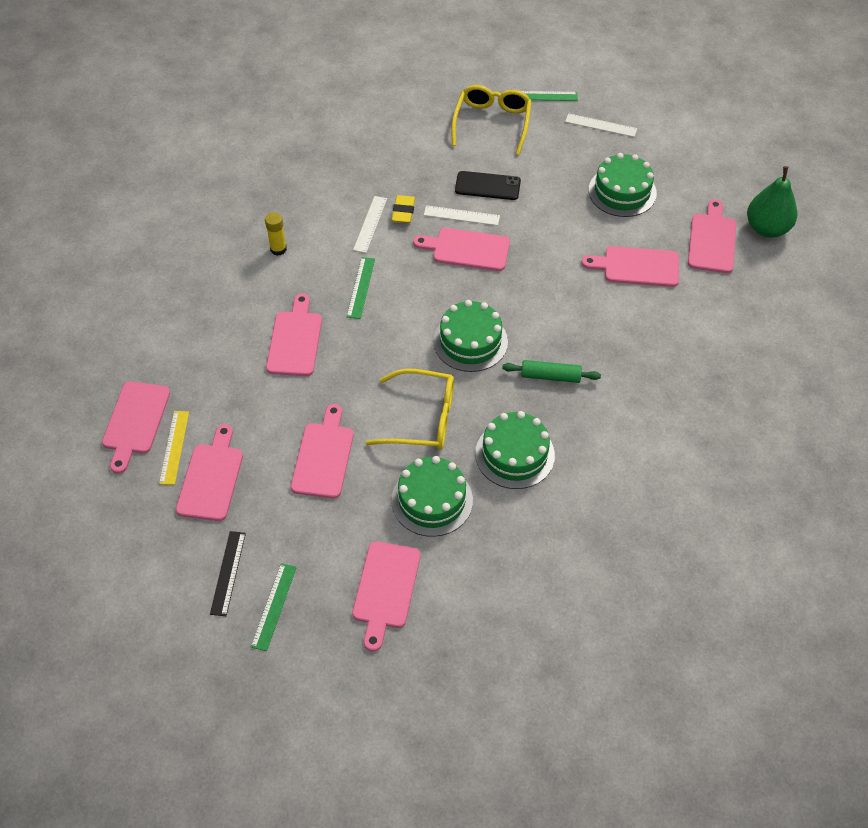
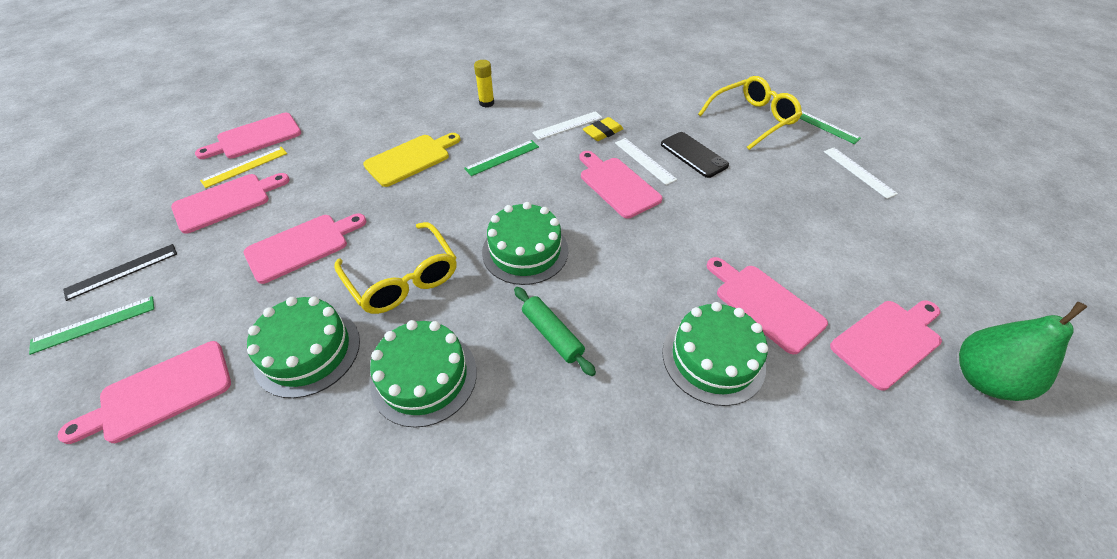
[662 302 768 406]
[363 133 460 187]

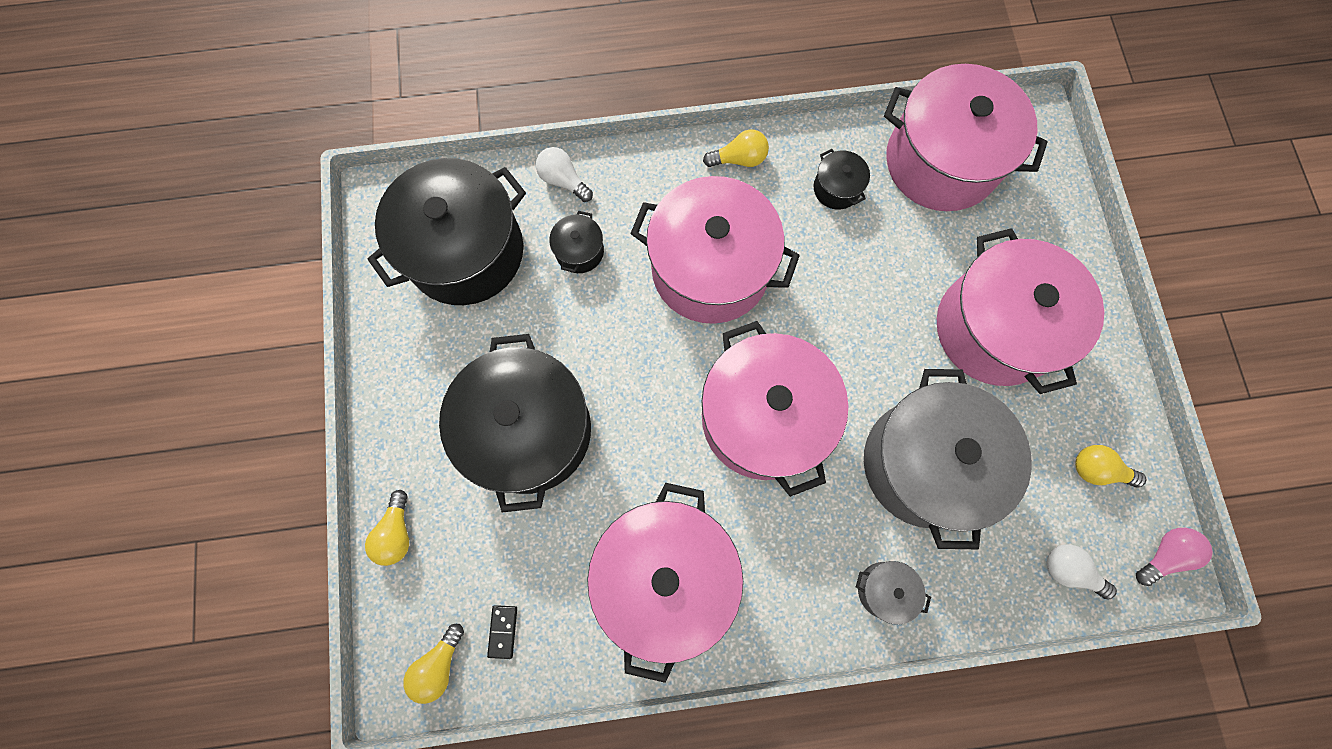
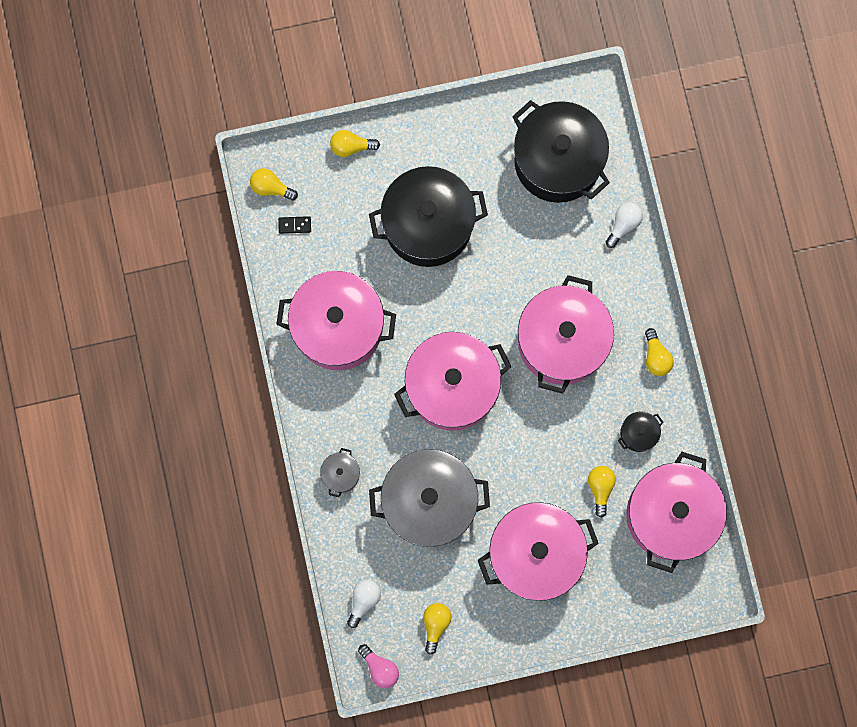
[549 211 604 273] (first image)
[588 466 616 518]

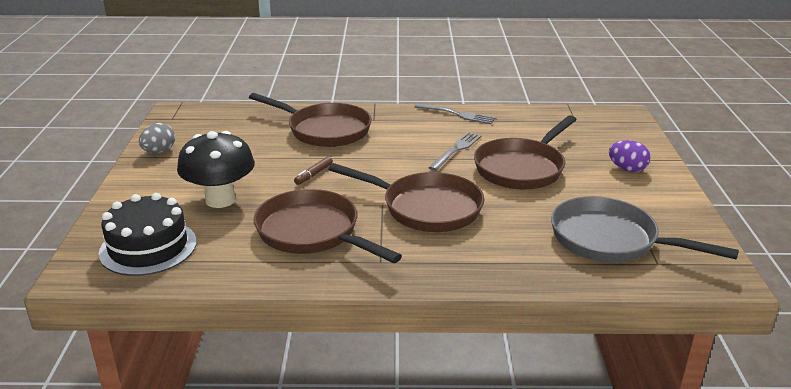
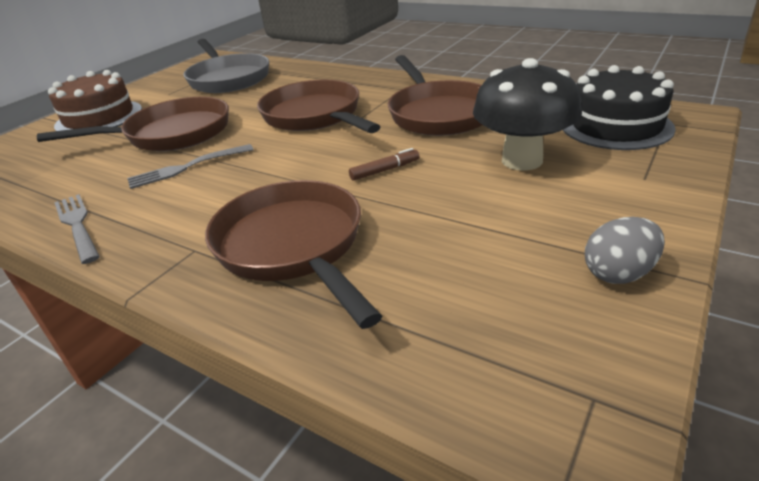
[48 70 142 131]

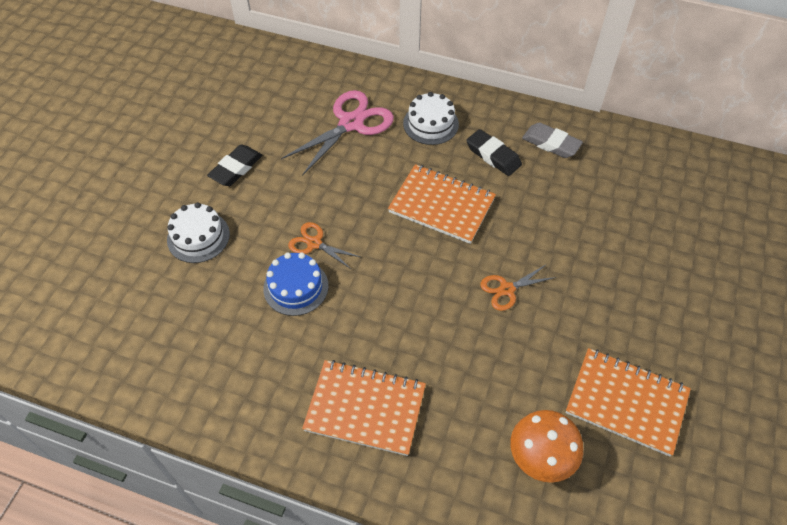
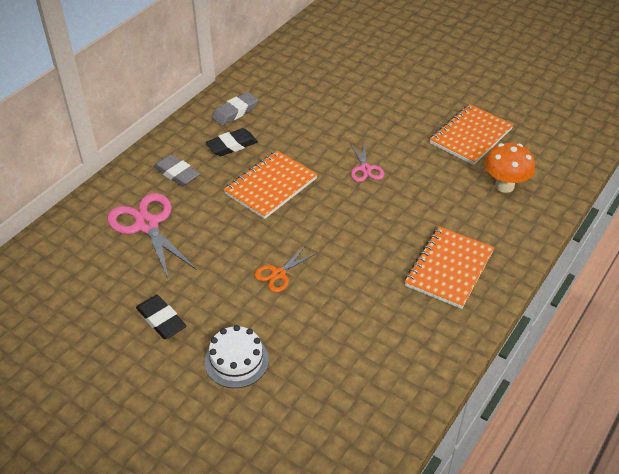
[263 252 329 316] (first image)
[153 154 200 186]
[350 143 384 182]

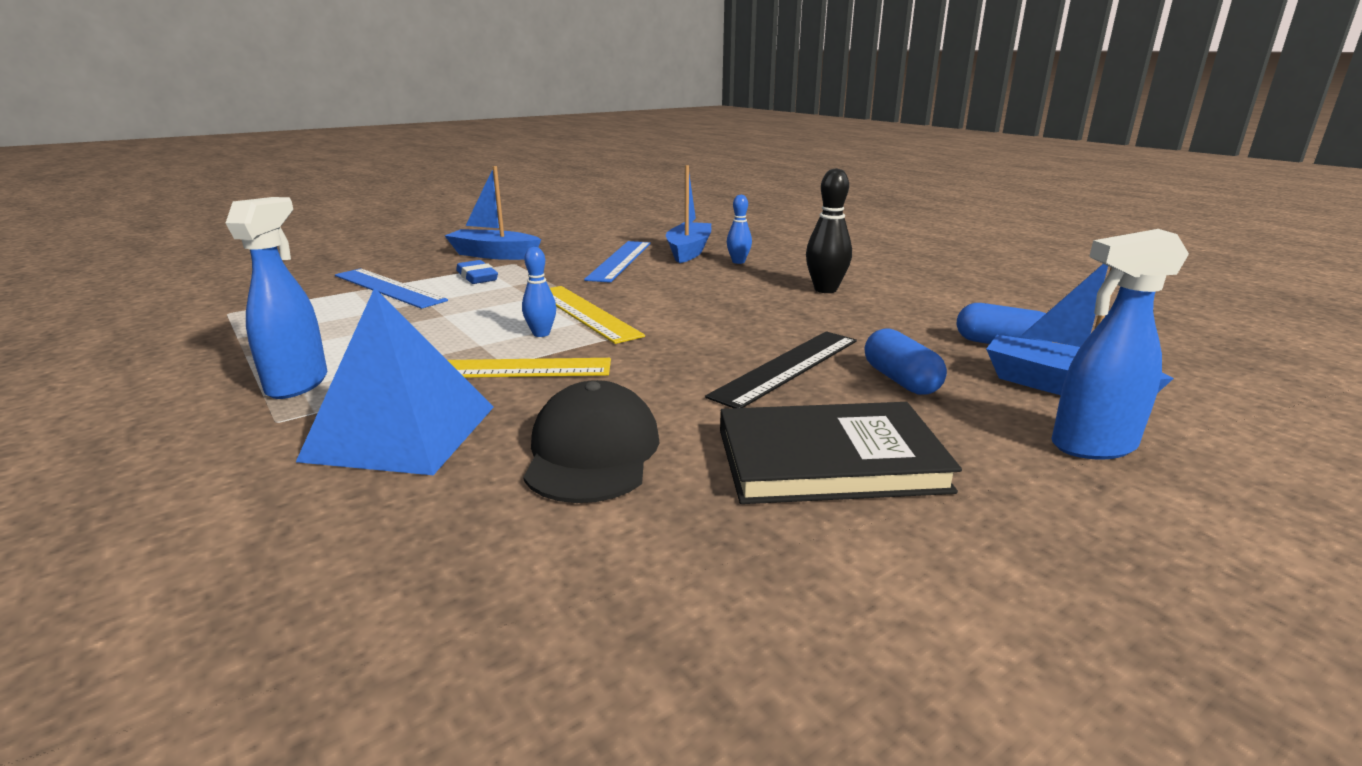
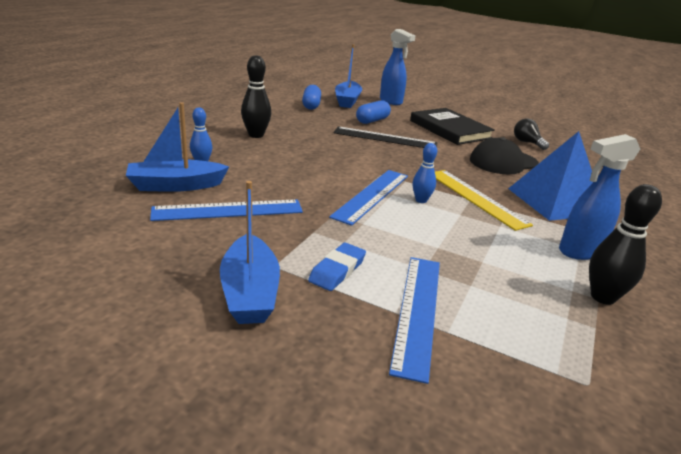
[514 119 549 150]
[589 184 662 305]
[329 170 408 226]

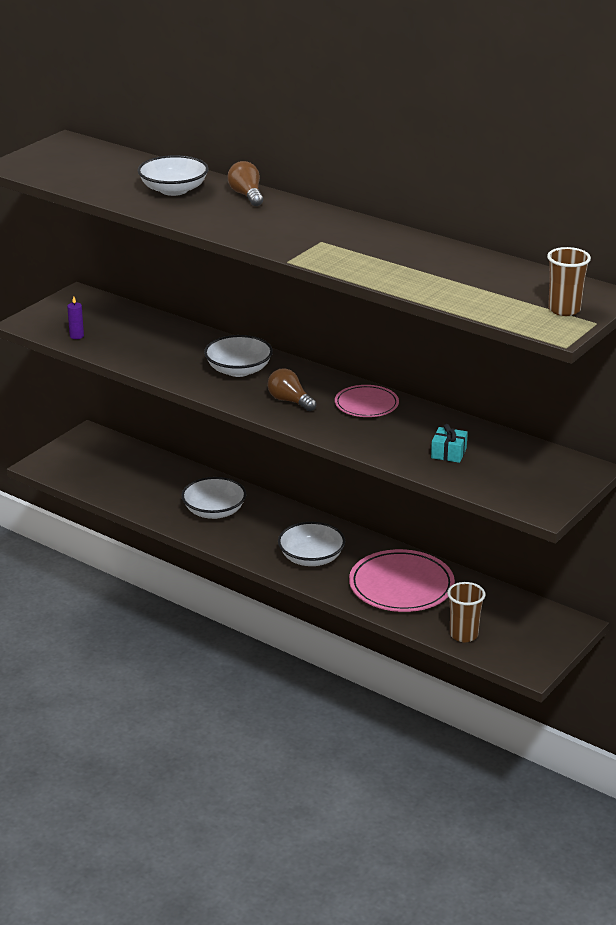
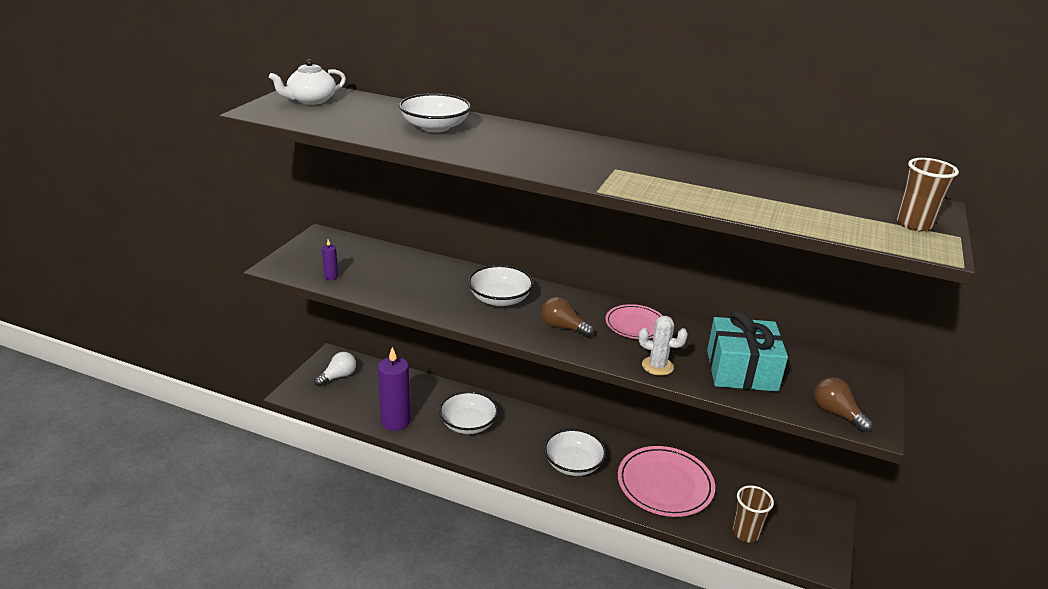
[269 59 346 105]
[314 352 356 387]
[378 347 410 431]
[639 316 688 376]
[814 377 873 432]
[707 310 788 392]

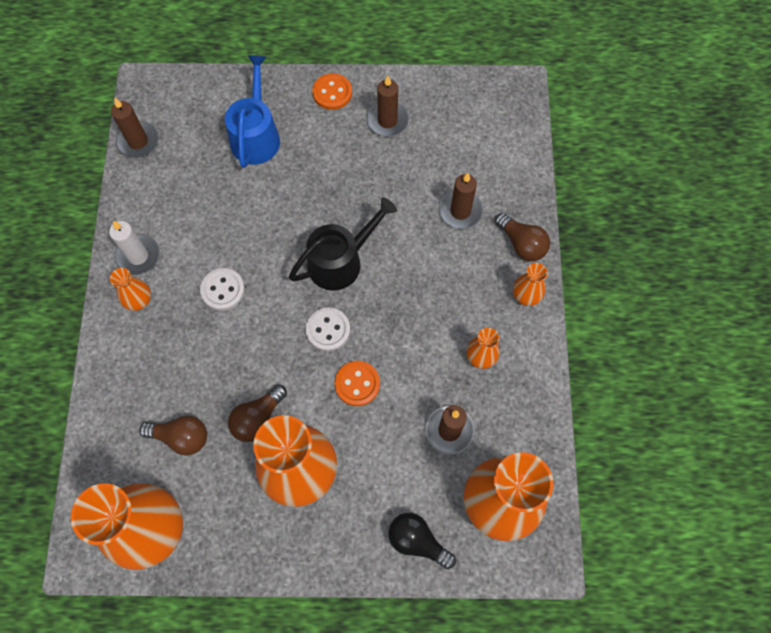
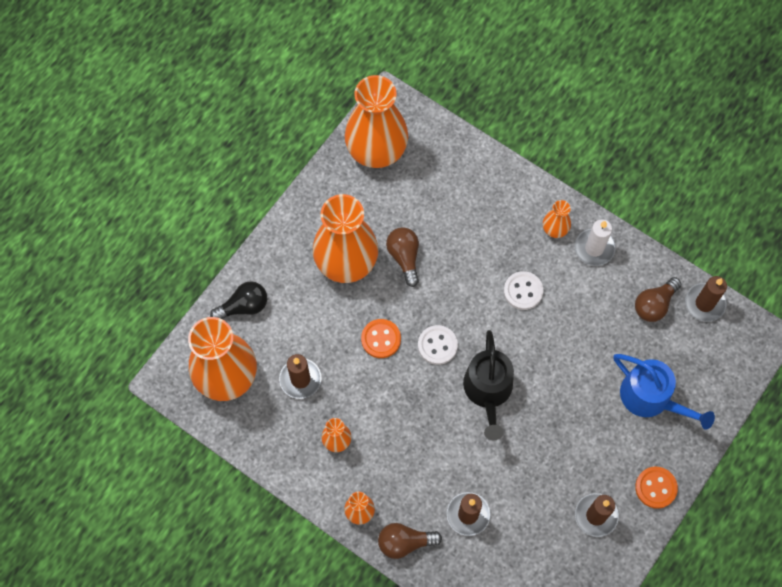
[635 277 681 322]

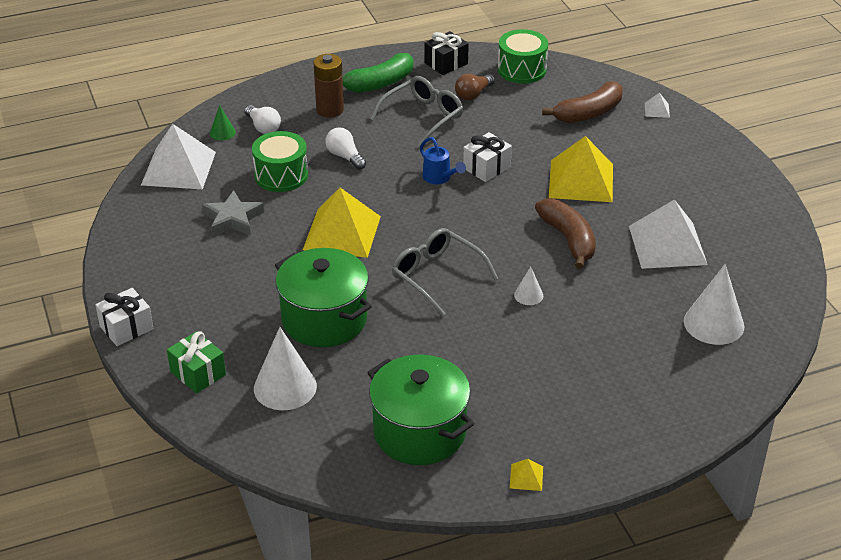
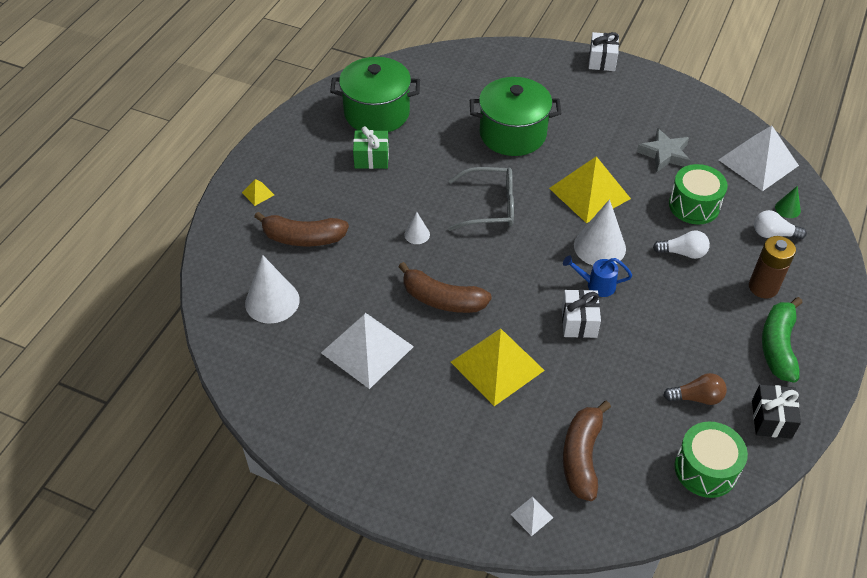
[370 76 463 147] (first image)
[254 212 349 246]
[353 126 389 169]
[574 199 626 265]
[242 179 274 206]
[663 373 727 405]

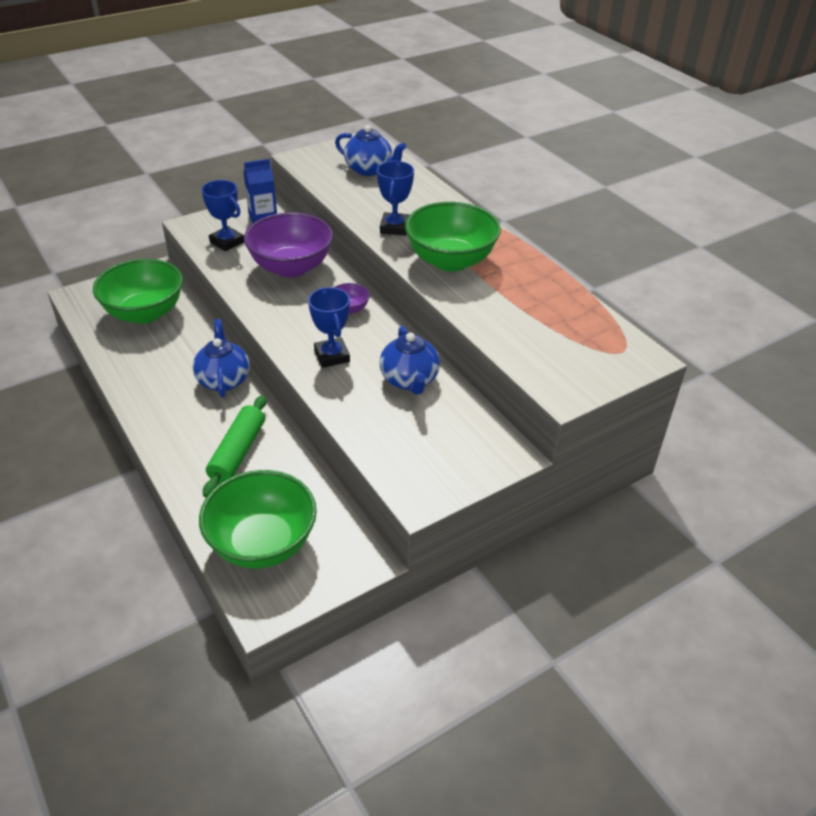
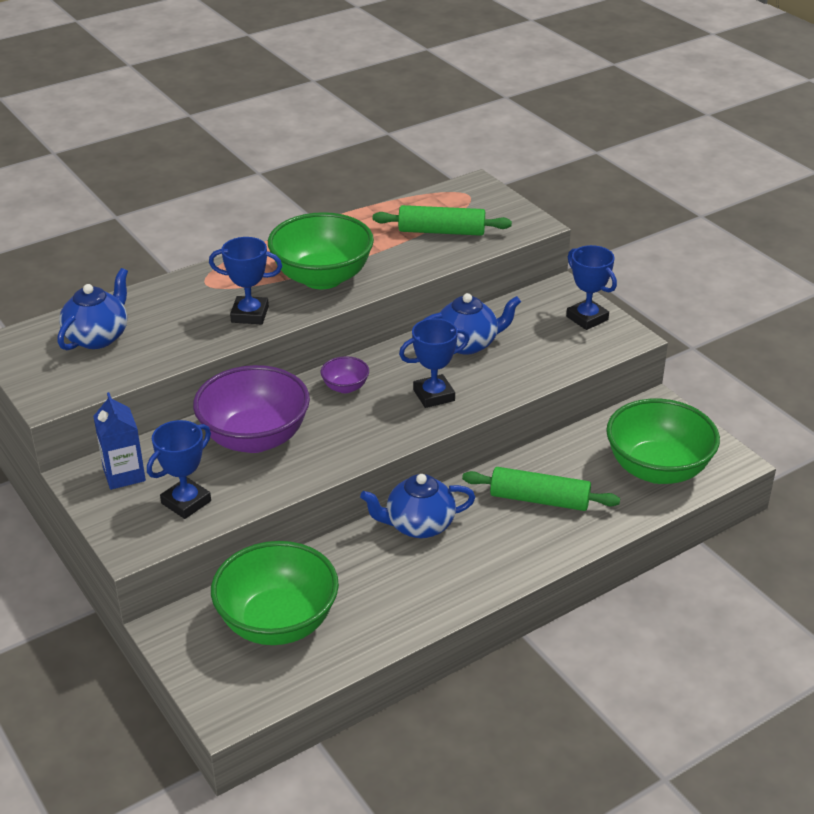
[373 205 512 236]
[566 245 617 330]

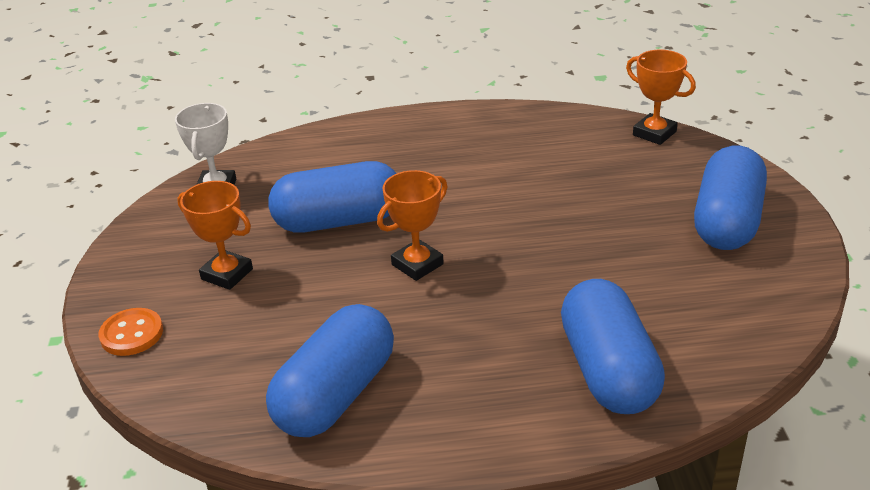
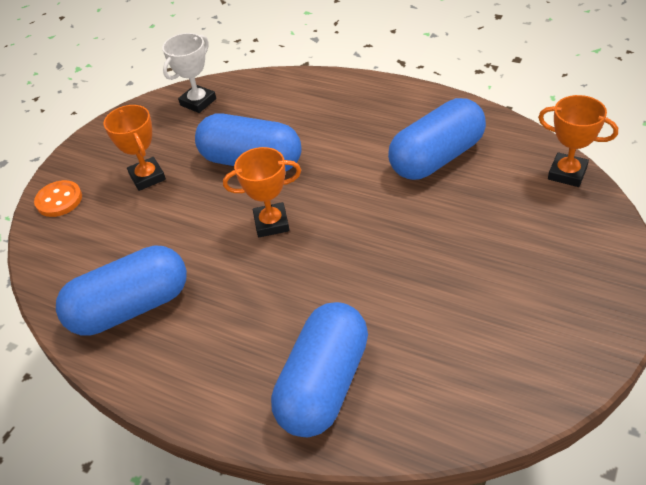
[388 98 486 180]
[538 95 618 187]

